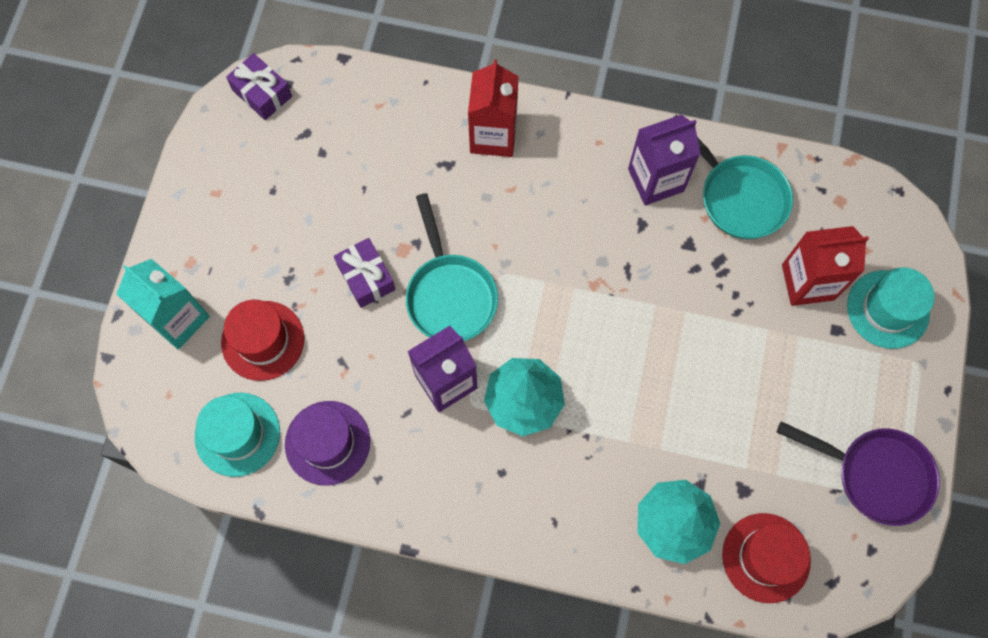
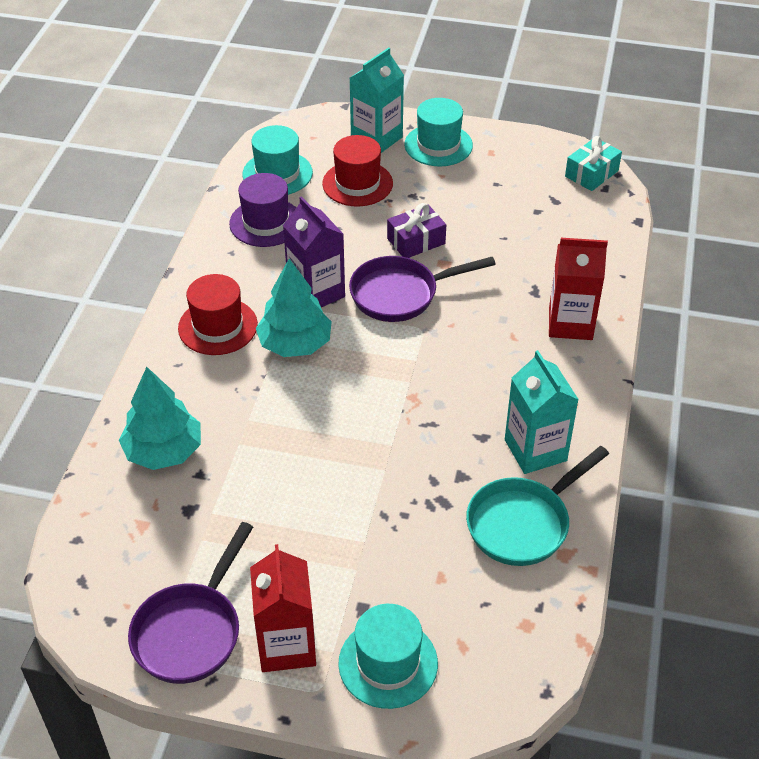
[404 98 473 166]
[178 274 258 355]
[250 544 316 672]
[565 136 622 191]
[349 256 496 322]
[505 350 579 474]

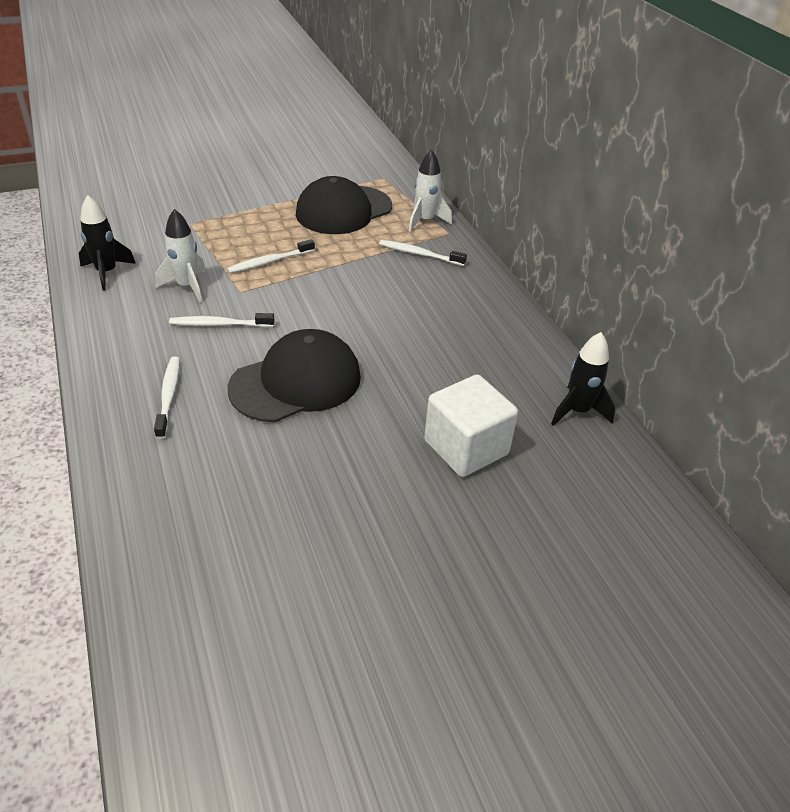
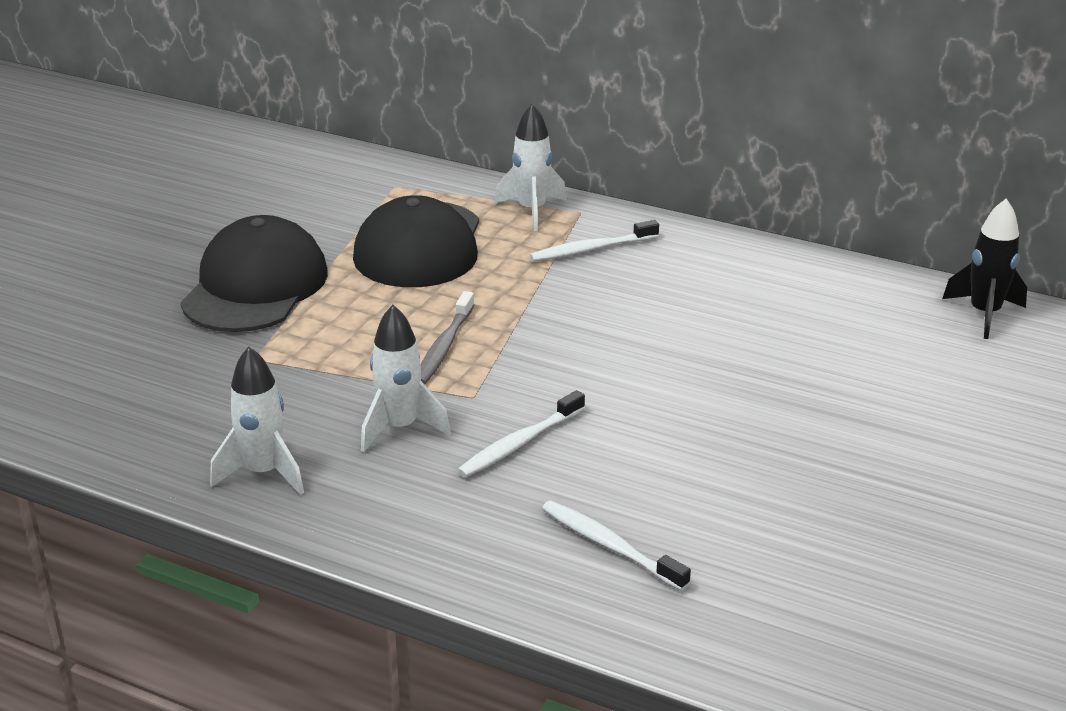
[424 374 518 477] (first image)
[180 215 328 332]
[210 346 304 495]
[421 291 475 385]

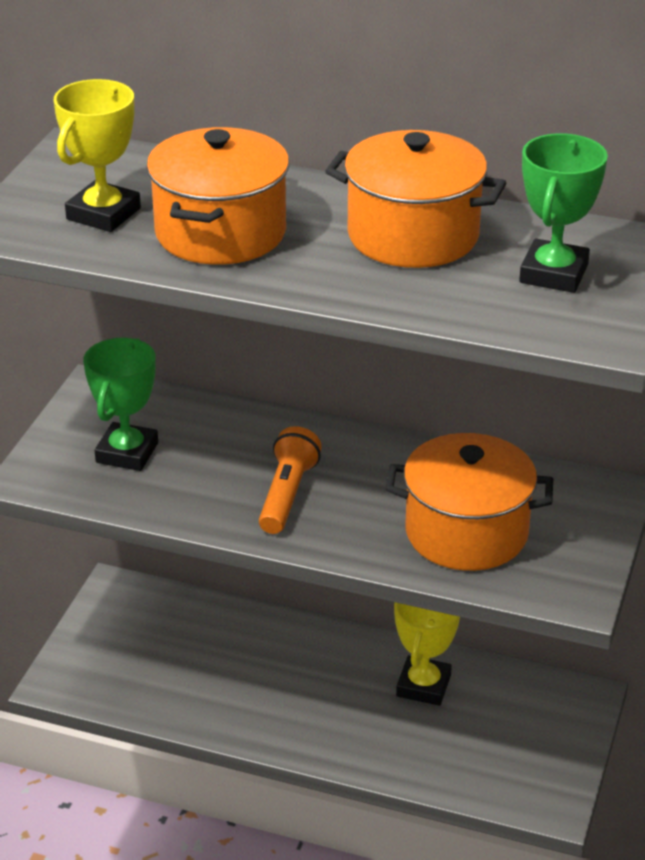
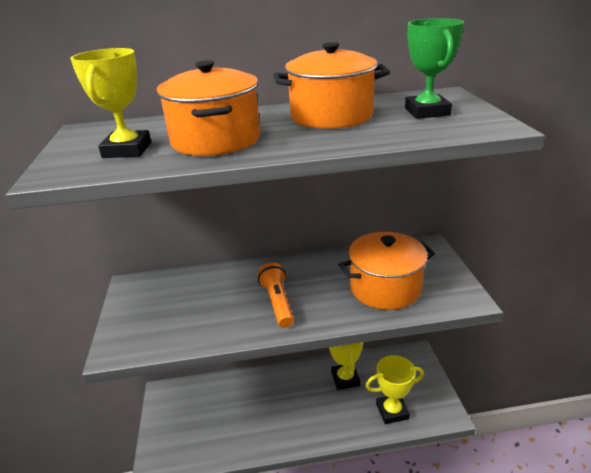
[83 338 158 471] (first image)
[365 355 424 424]

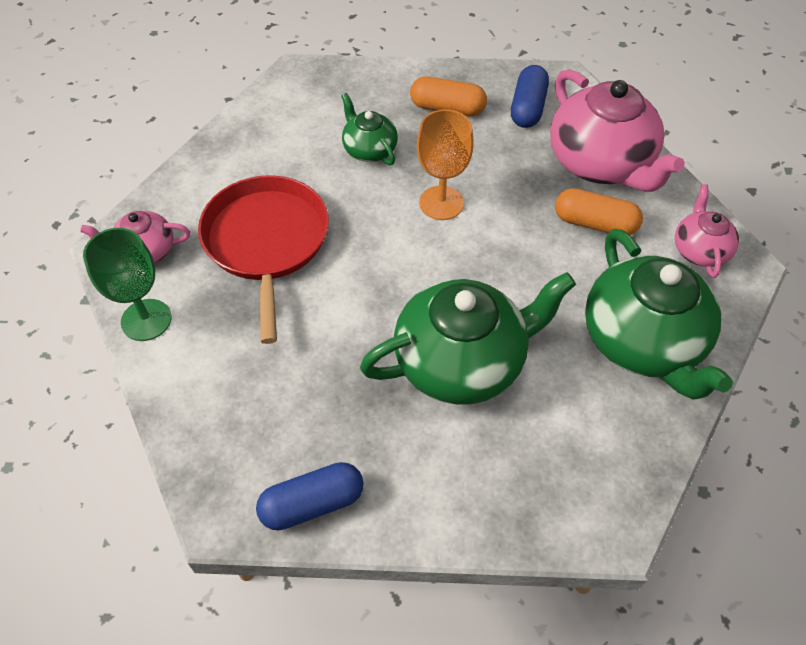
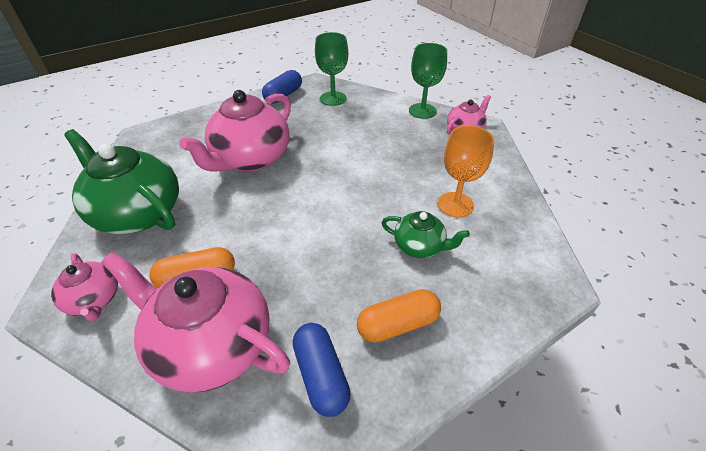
[198 175 329 344] (first image)
[315 32 348 106]
[438 126 494 218]
[179 90 291 172]

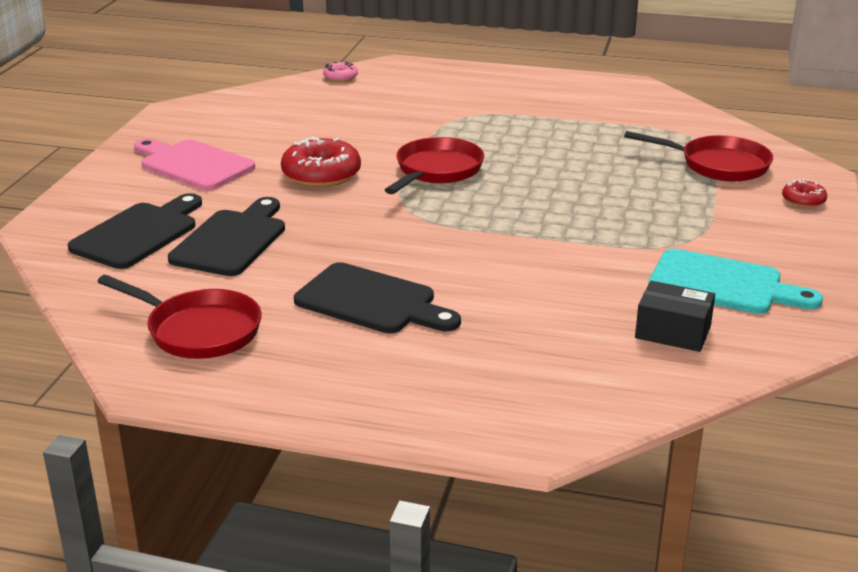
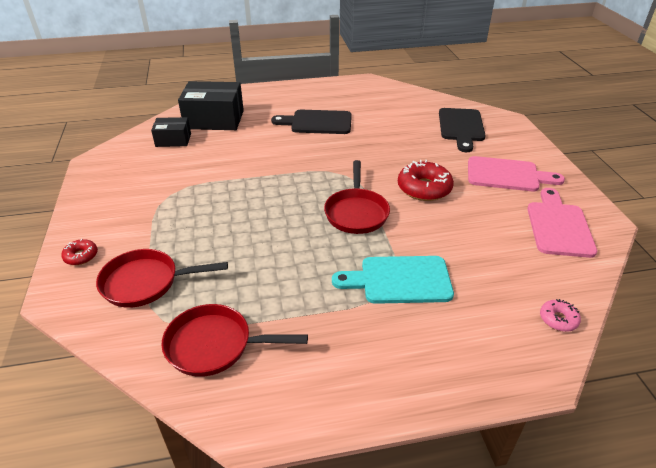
[168 197 285 276] (first image)
[178 81 244 130]
[527 188 597 258]
[162 304 308 377]
[332 256 454 304]

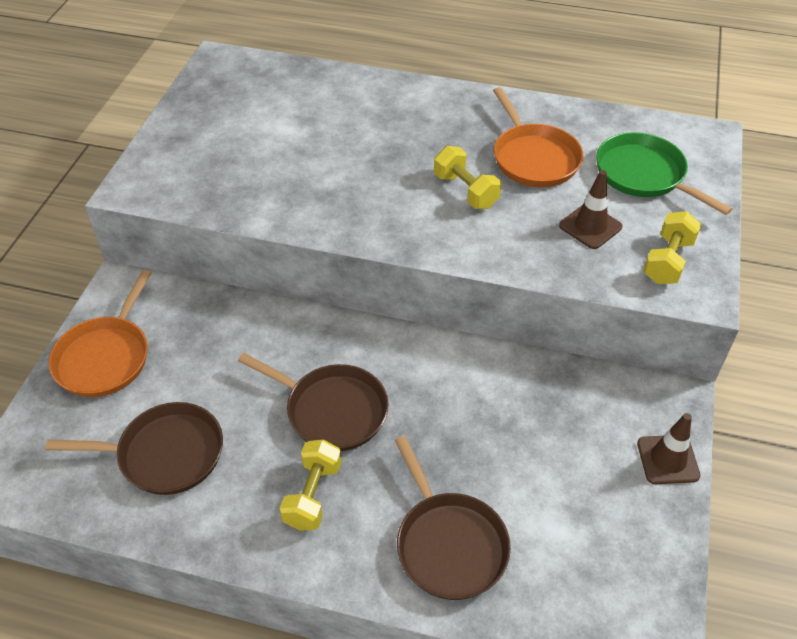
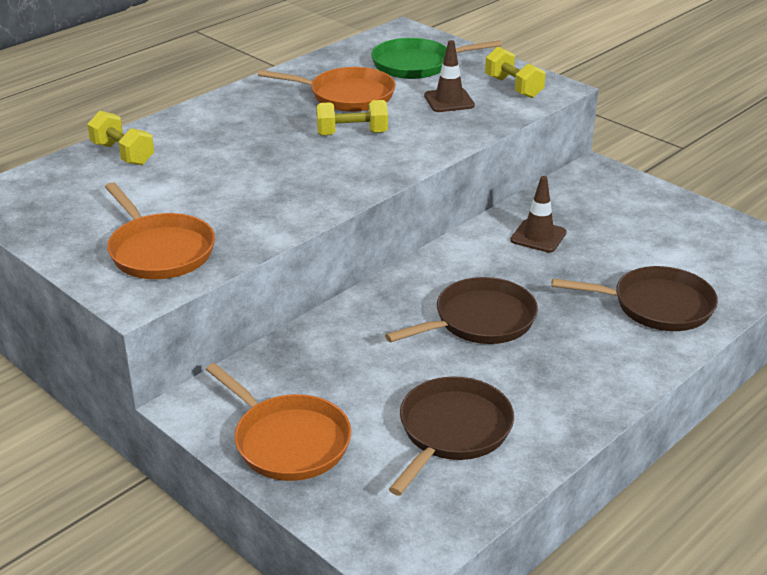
[105 182 215 279]
[87 111 154 165]
[510 176 566 252]

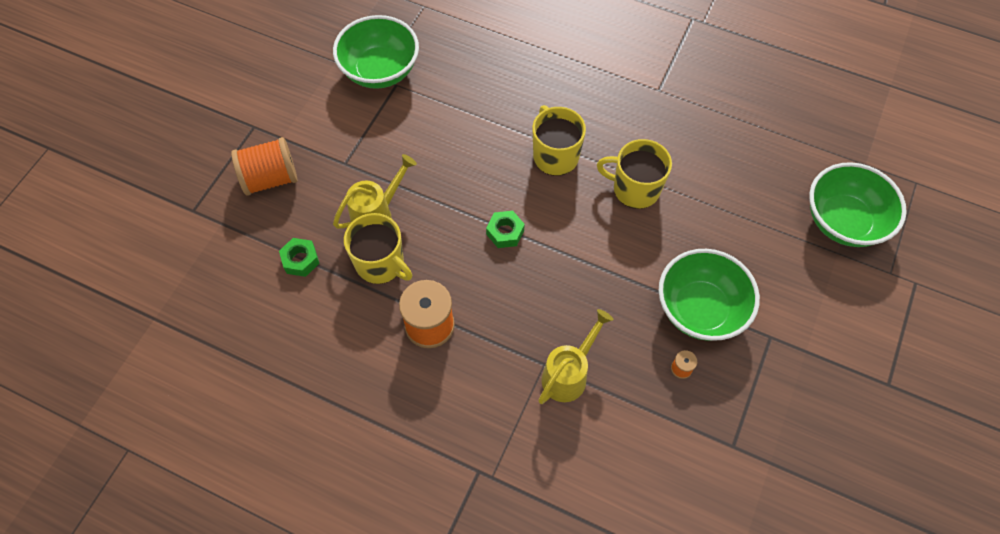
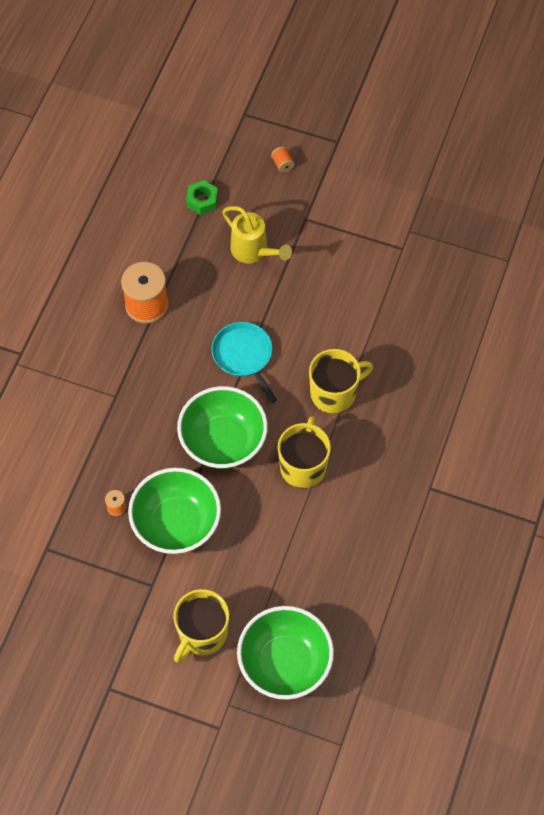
[538 309 614 404] (first image)
[177 386 268 469]
[174 589 229 663]
[212 322 277 403]
[271 147 295 173]

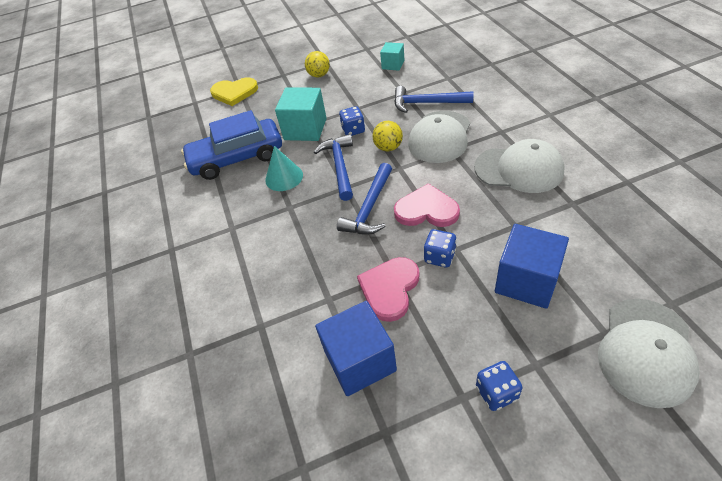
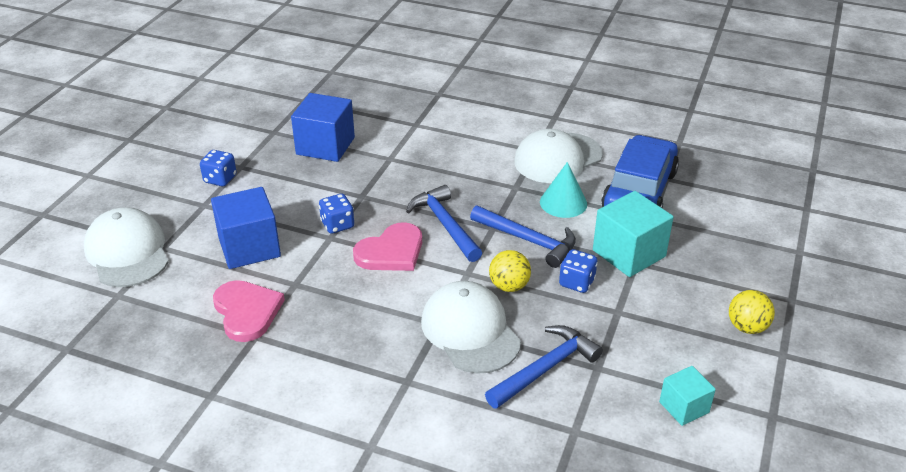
[210 78 258 106] (first image)
[213 280 285 342]
[514 129 603 183]

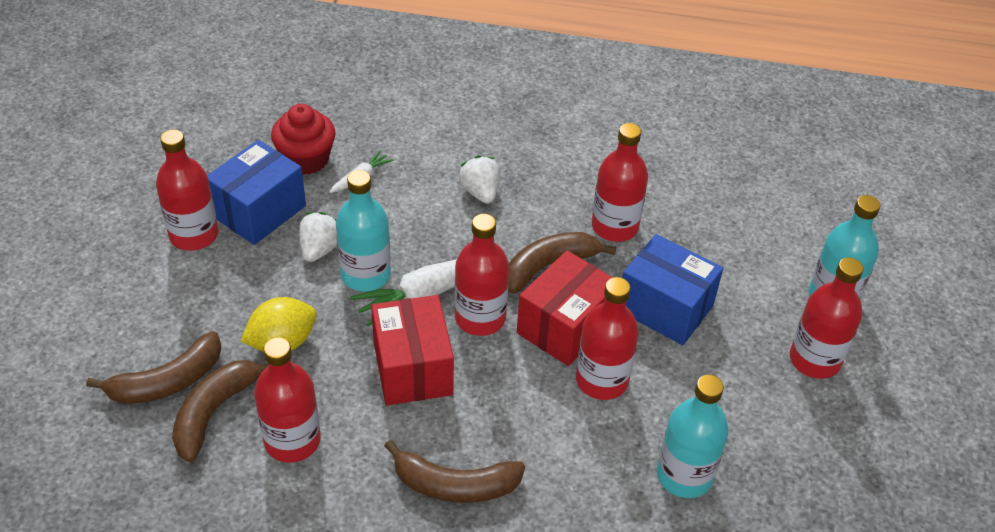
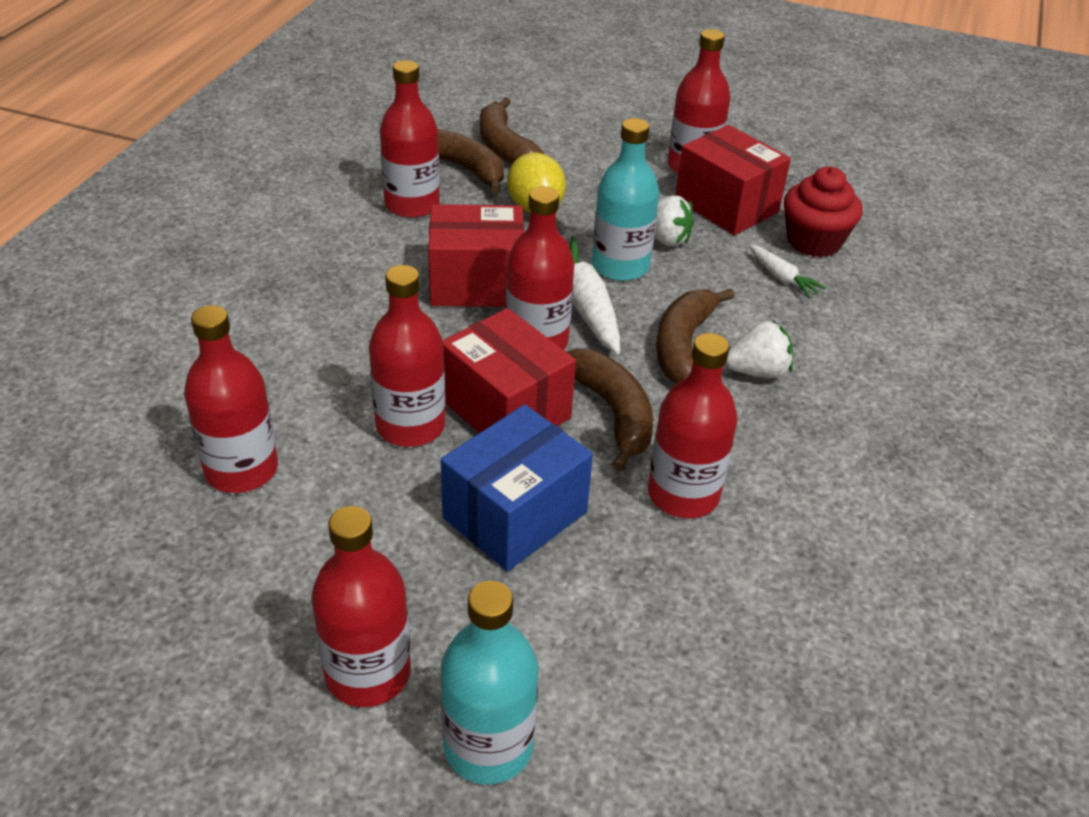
[656 288 735 384]
[675 125 791 235]
[184 305 278 493]

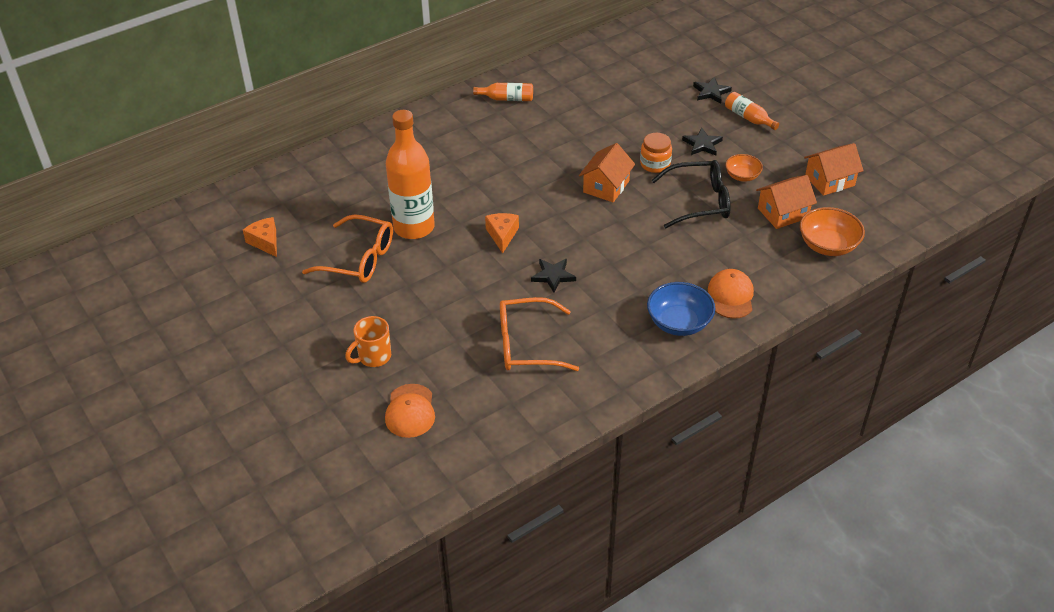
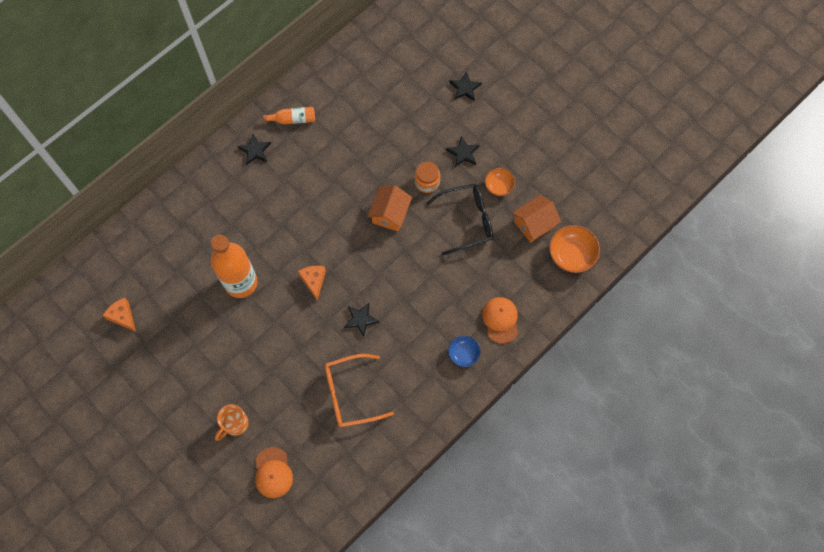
[302 214 393 283] (first image)
[725 92 779 130] (first image)
[804 143 864 196] (first image)
[237 134 271 165]
[448 336 481 367]

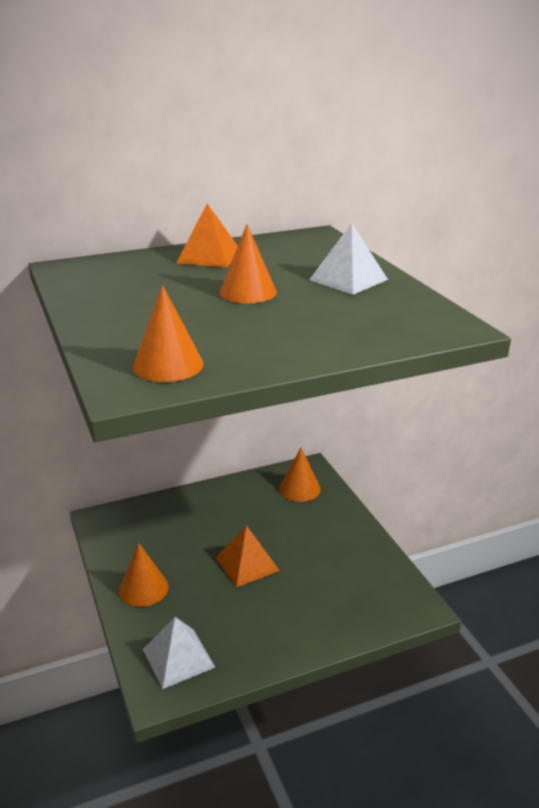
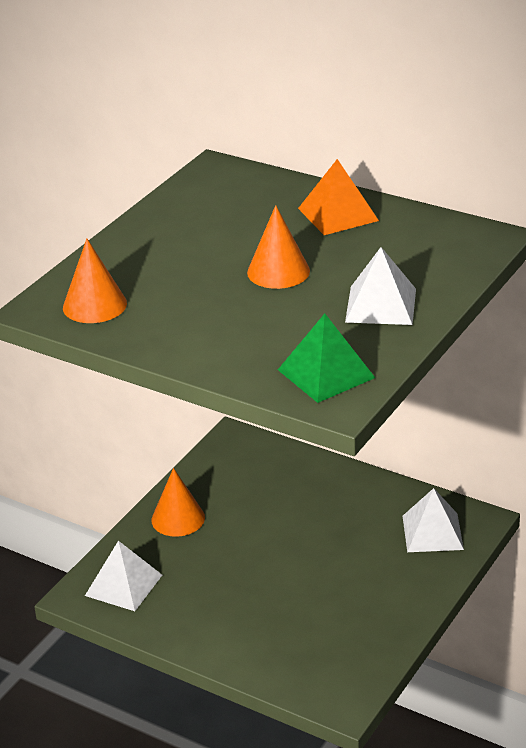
[215 525 280 587] (first image)
[278 313 375 403]
[403 488 464 552]

